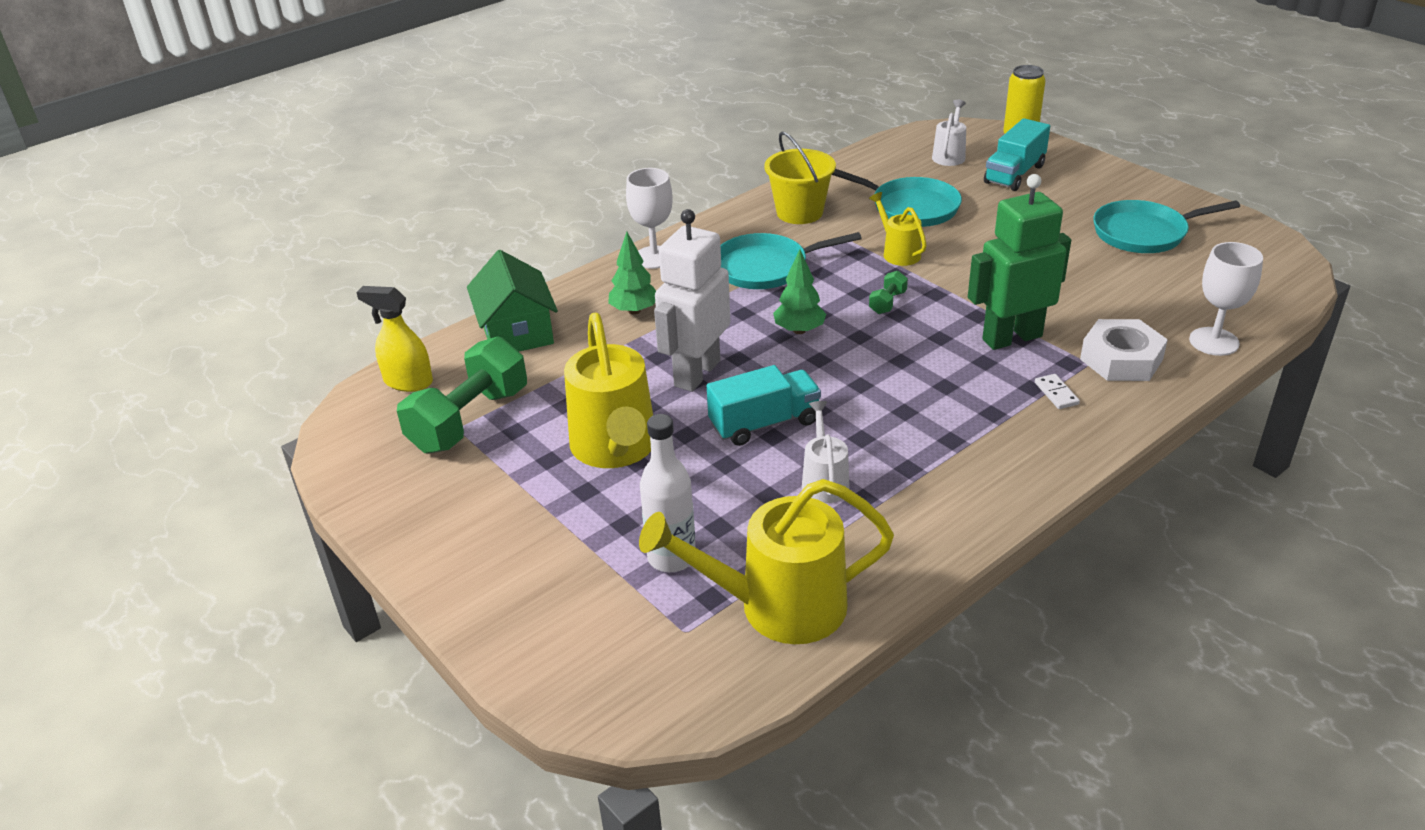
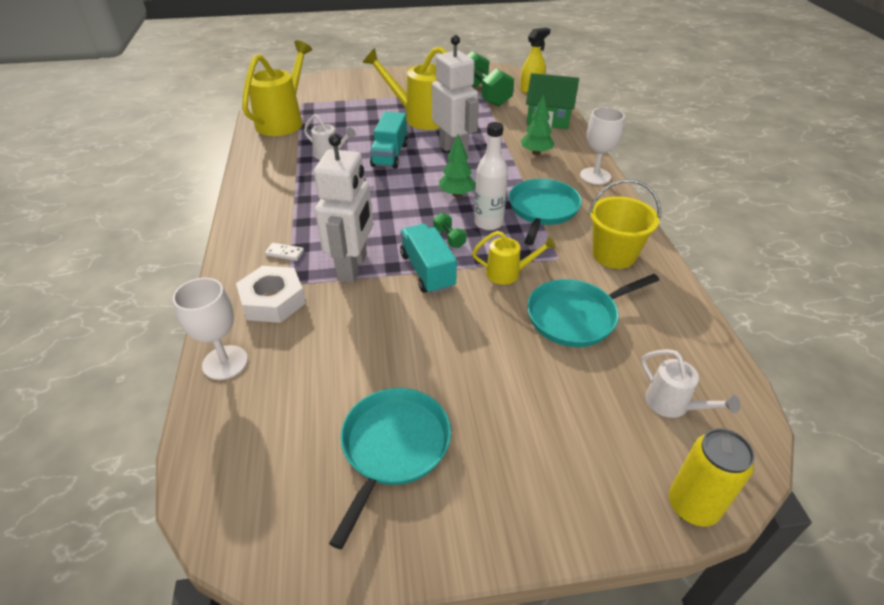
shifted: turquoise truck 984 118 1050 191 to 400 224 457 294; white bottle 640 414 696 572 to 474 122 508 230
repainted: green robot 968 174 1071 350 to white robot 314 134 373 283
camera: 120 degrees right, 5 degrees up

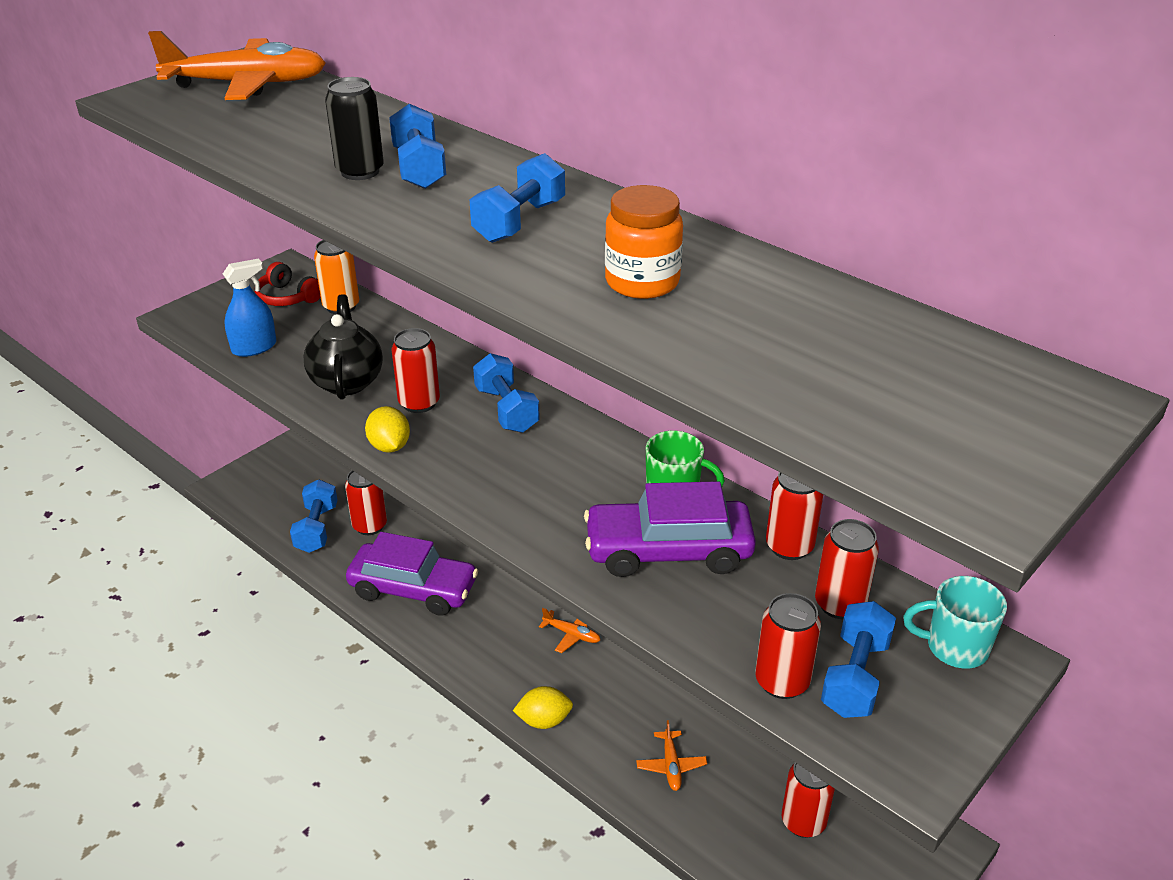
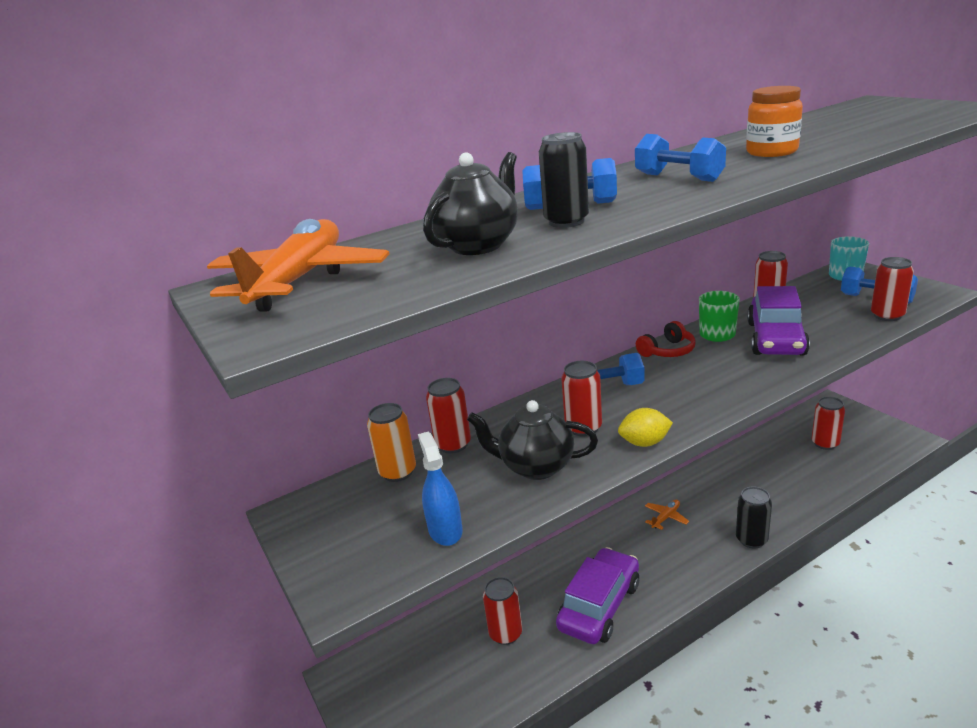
gone: blue dumbbell 290 479 338 553; orange plane 636 720 707 791
new: black teapot 423 152 518 255
shifted: red headphones 254 262 320 306 to 636 321 696 357; red can 815 519 879 619 to 426 378 471 454
swapped: yellow lemon 513 686 573 729 to black can 736 486 772 548
camera: 70 degrees left, 10 degrees down

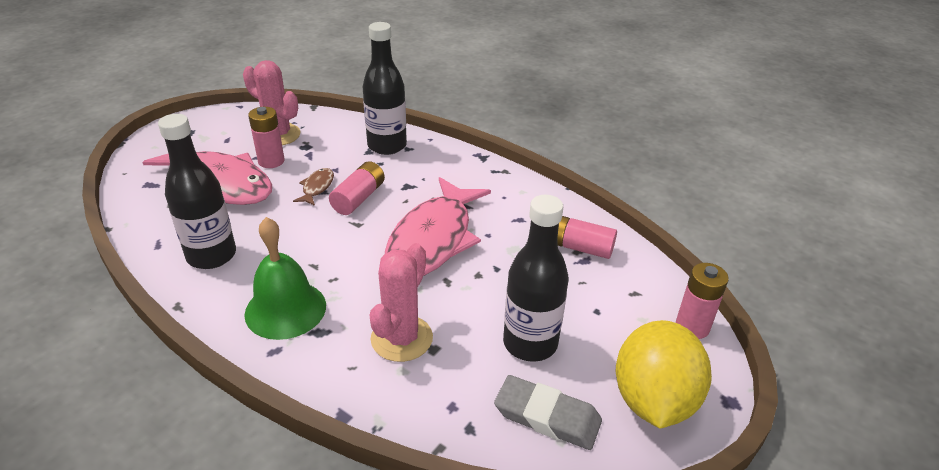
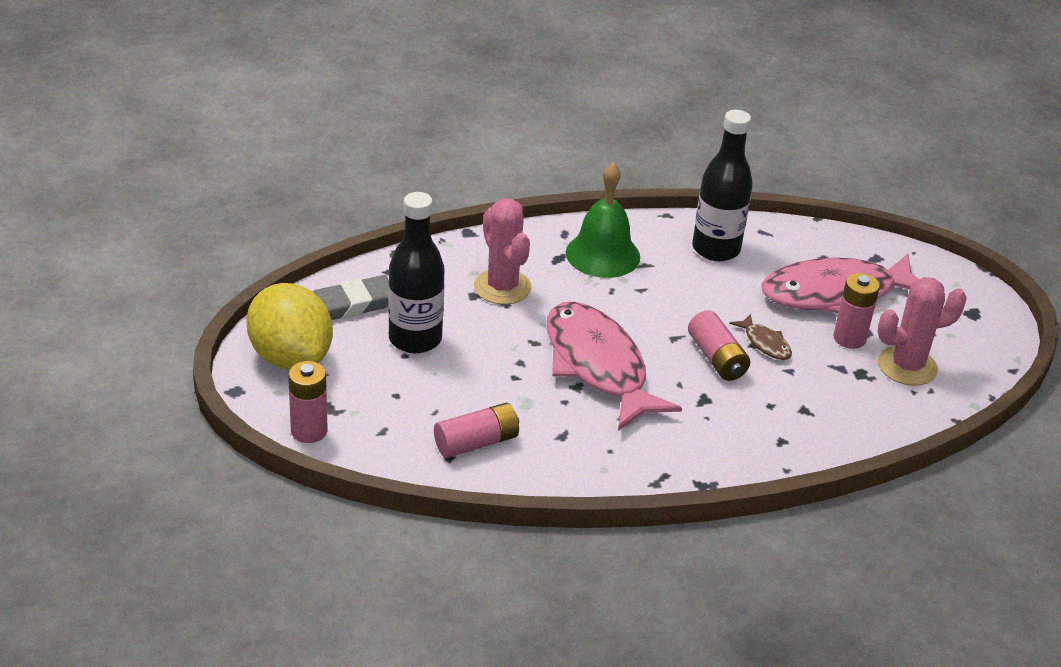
gone: black bottle 363 22 407 155
camera: 130 degrees right, 0 degrees up

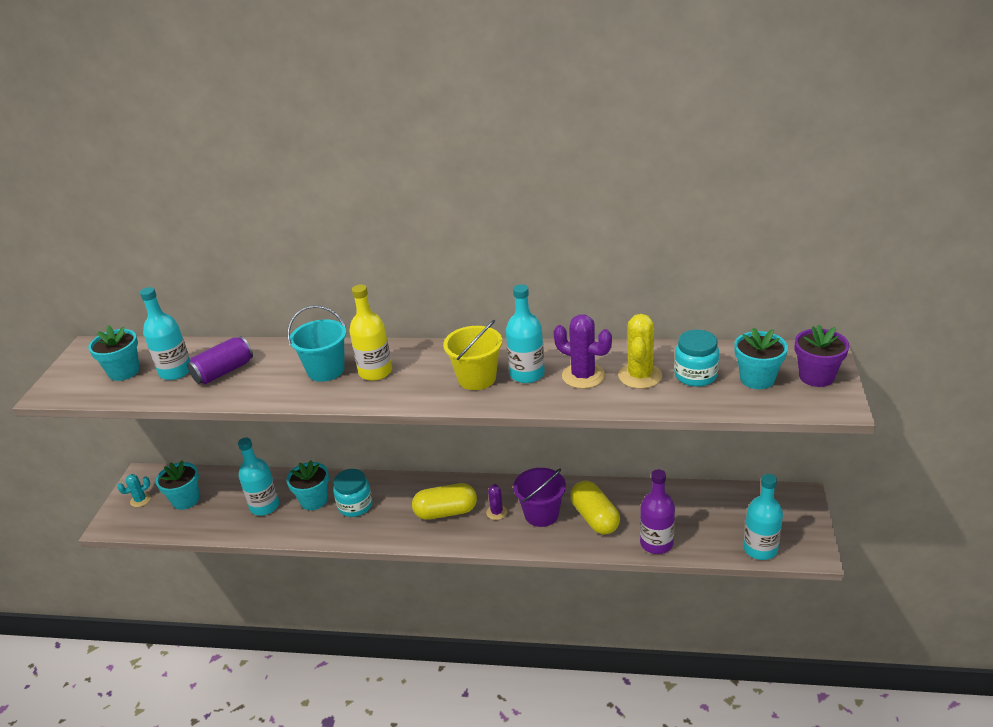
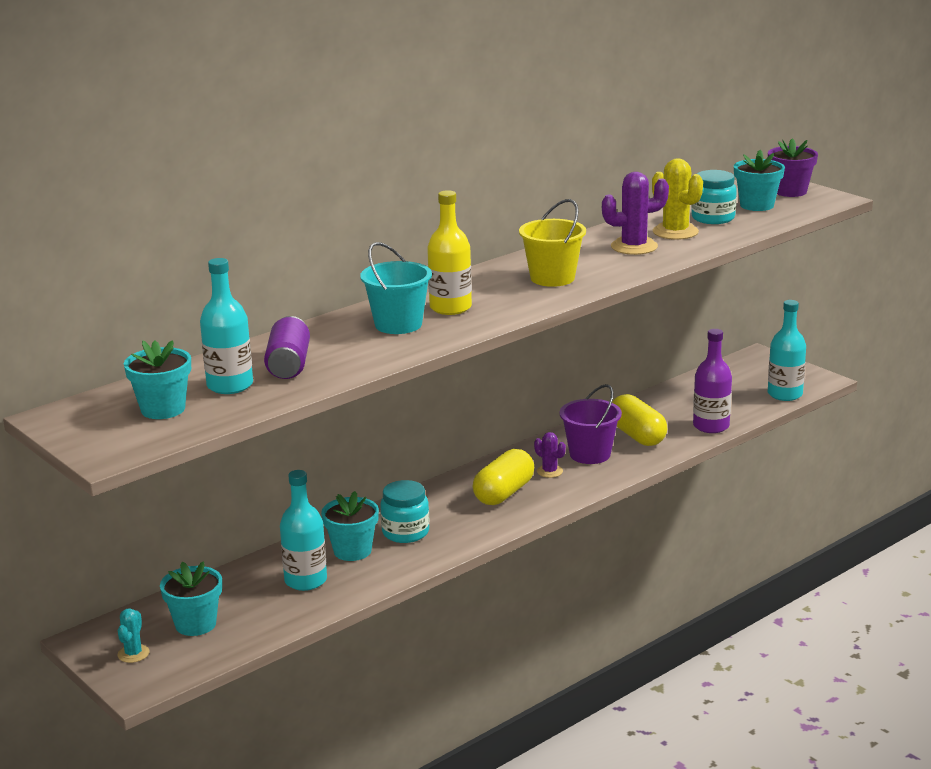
gone: turquoise bottle 506 284 545 383
rotated: yellow capsule 570 481 620 534 = 612 394 668 446 45 degrees clockwise
camera: 50 degrees left, 10 degrees down

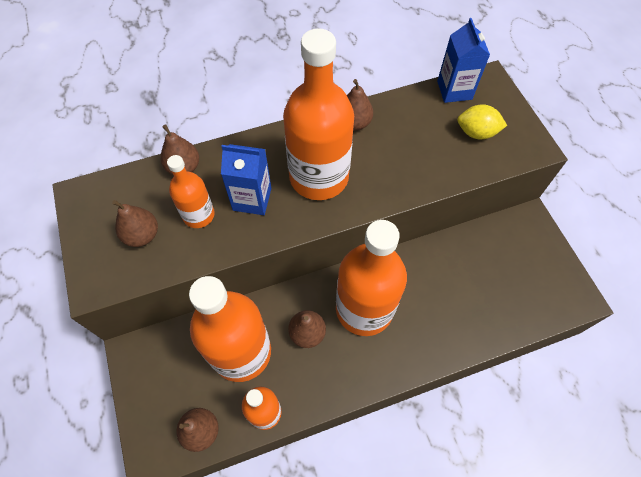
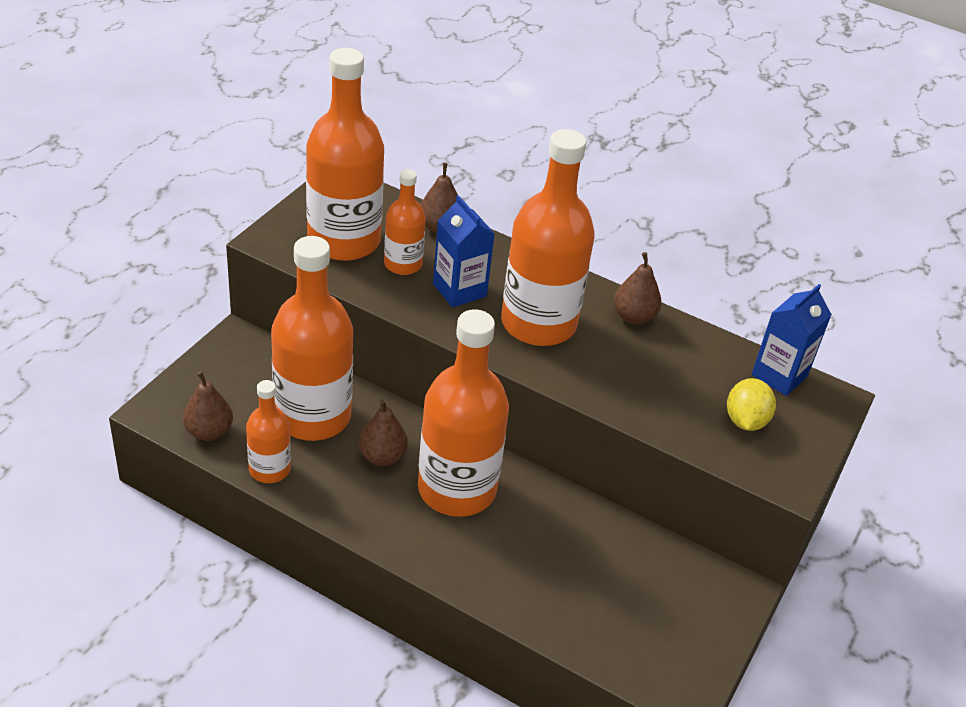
swapped: brown pear 112 200 158 247 to orange bottle 306 48 384 261
rotated: yellow lemon 457 104 507 139 = 727 378 776 431 45 degrees clockwise
camera: 45 degrees right, 20 degrees down

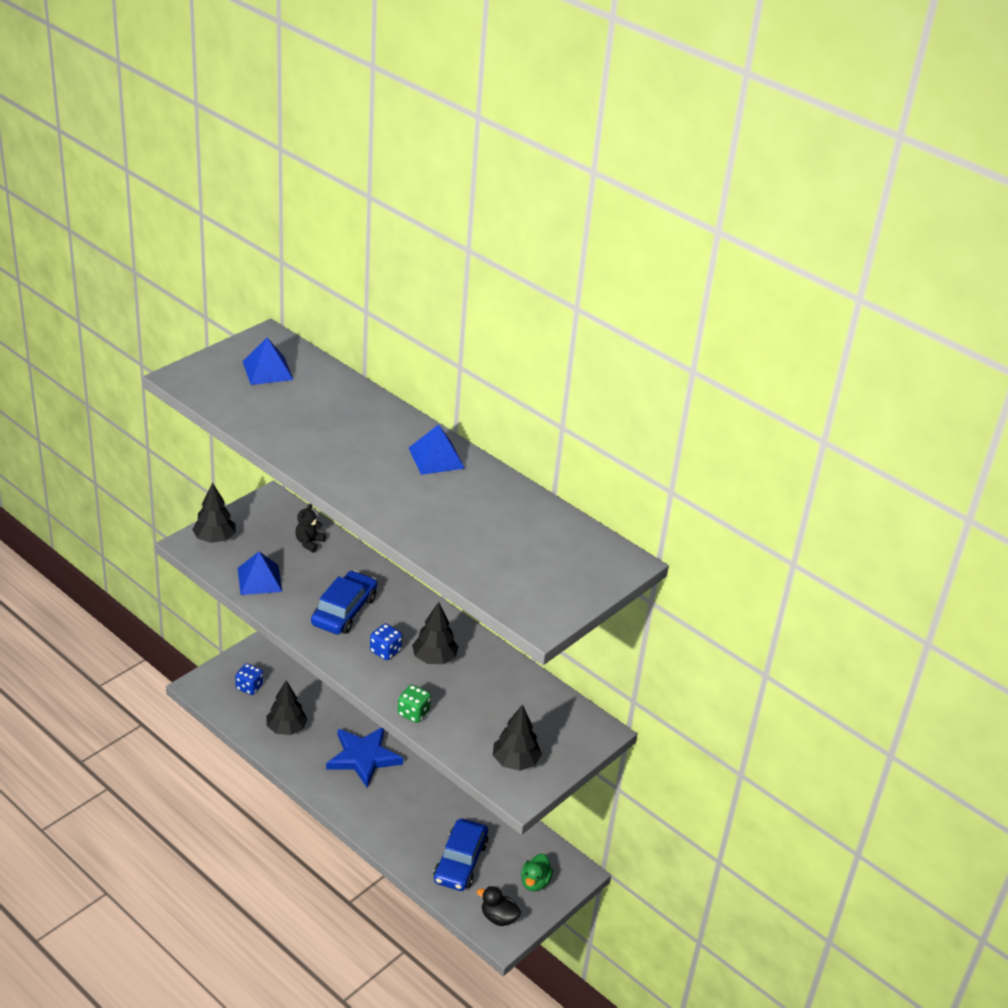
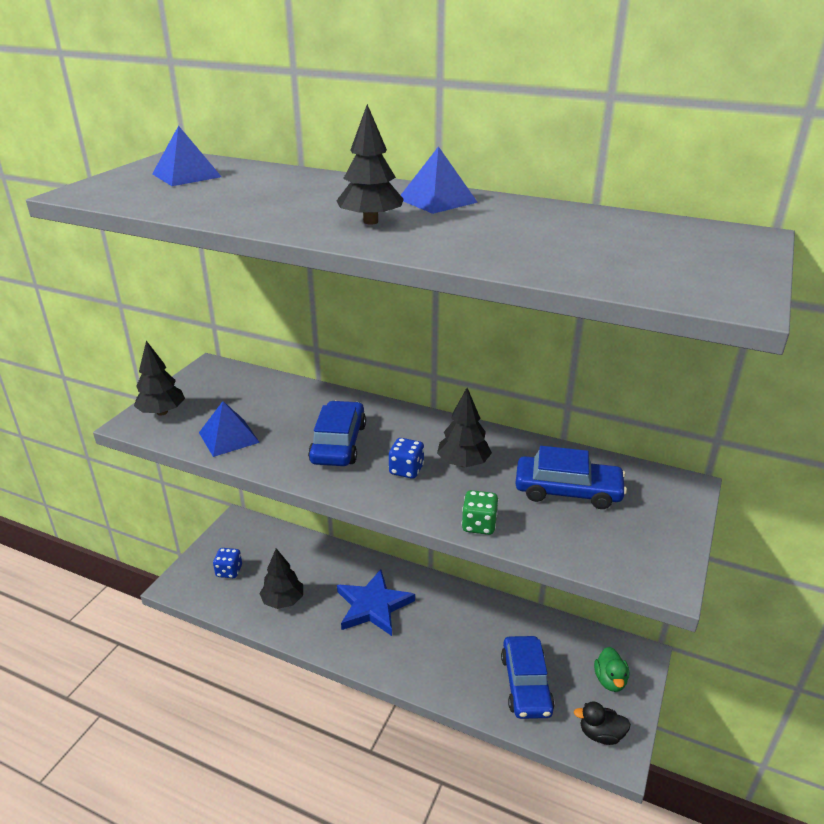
gone: black teddy bear 295 504 326 553
new: blue car 515 446 627 509
shifted: black tree 493 704 542 771 to 336 104 404 225
camera: 15 degrees left, 5 degrees down

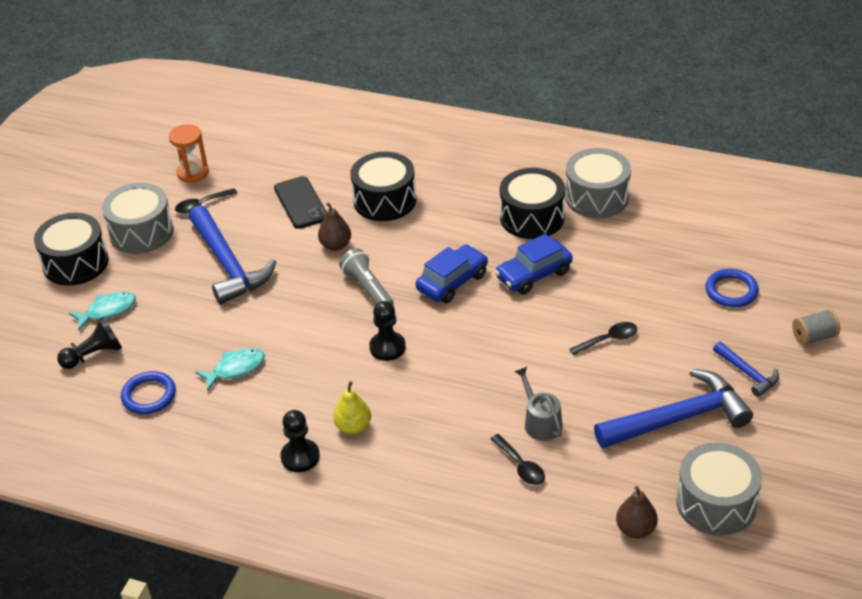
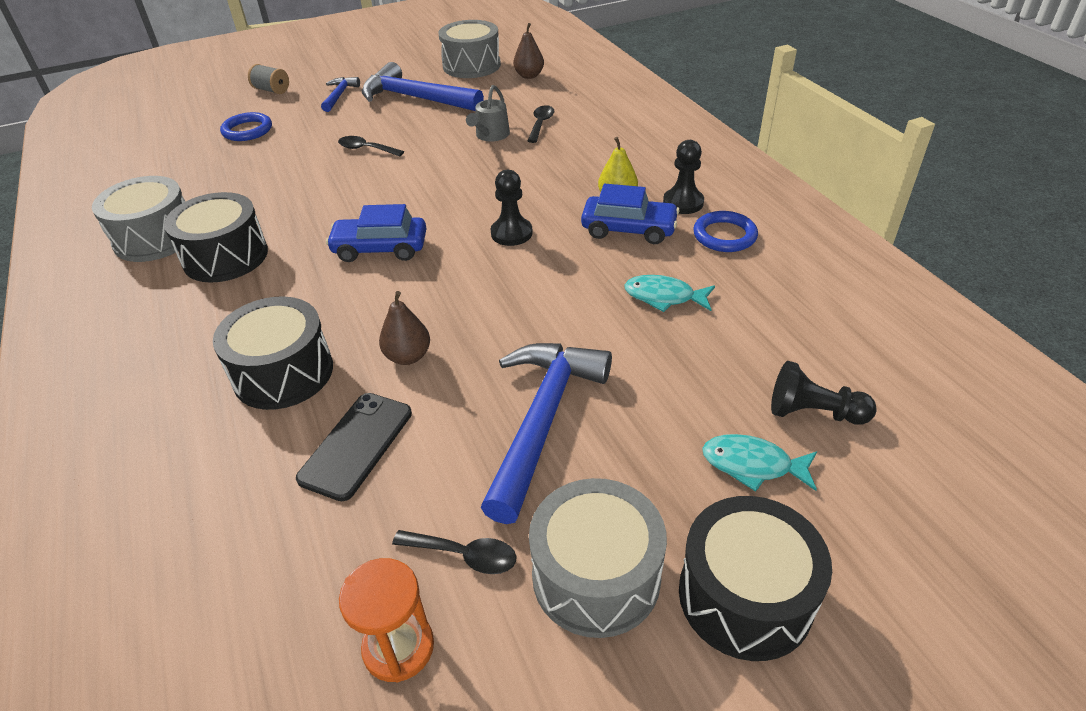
gone: grey flashlight 339 248 394 305
shifted: blue car 495 234 573 294 to 581 184 680 244; blue ring 121 371 176 414 to 693 211 758 252
camera: 135 degrees left, 0 degrees up

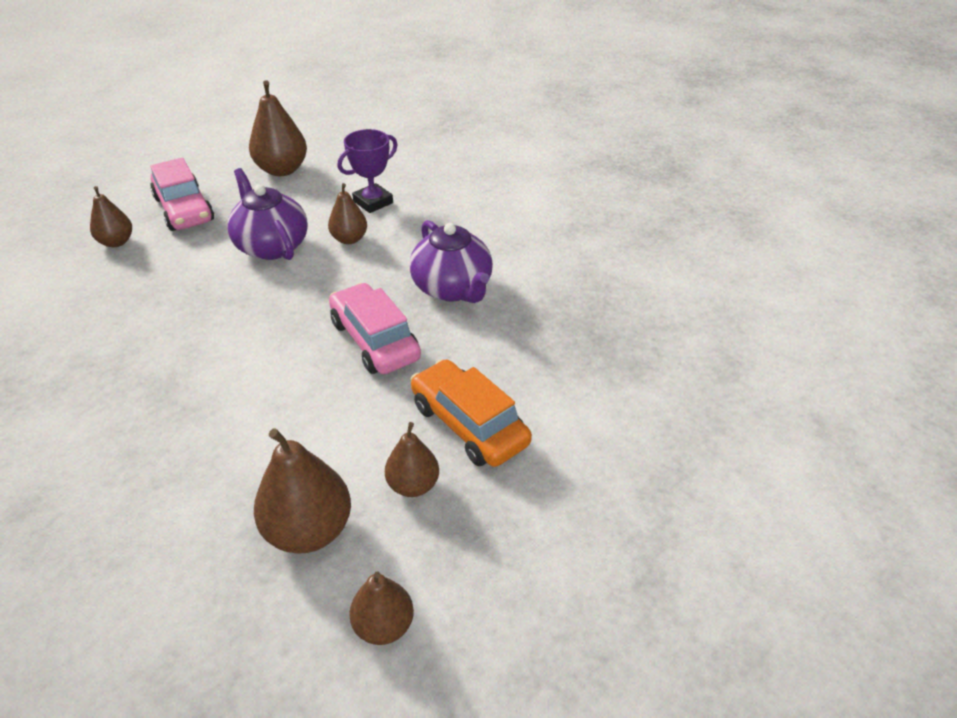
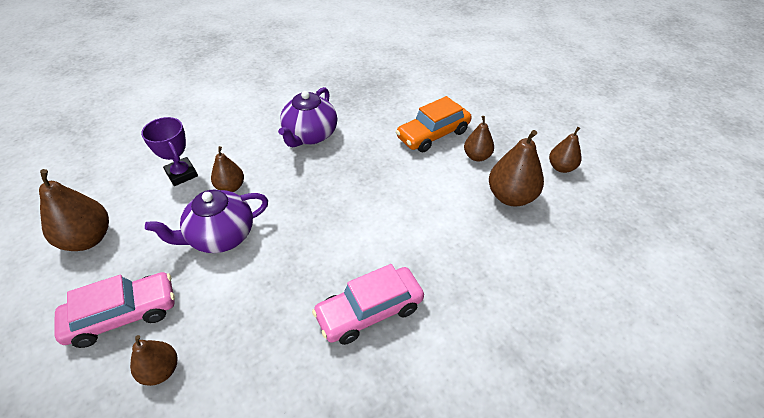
shifted: pink car 329 283 421 374 to 312 264 424 345
rotated: purple teapot 409 220 493 303 = 278 87 337 147 135 degrees clockwise
camera: 85 degrees left, 5 degrees up

